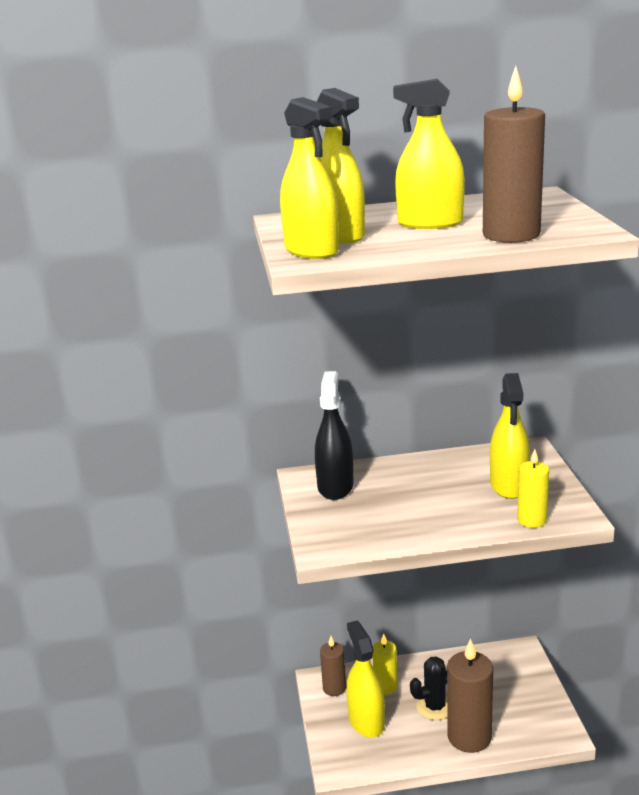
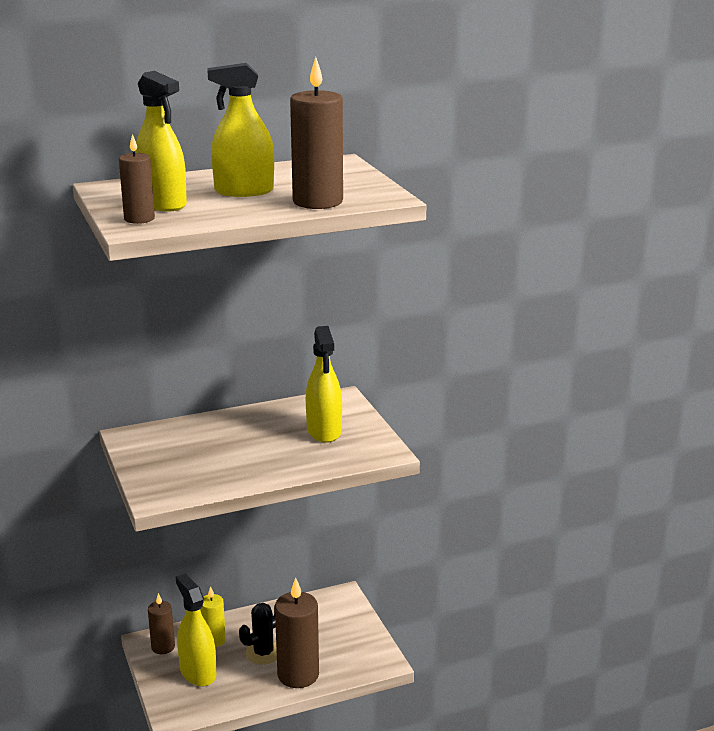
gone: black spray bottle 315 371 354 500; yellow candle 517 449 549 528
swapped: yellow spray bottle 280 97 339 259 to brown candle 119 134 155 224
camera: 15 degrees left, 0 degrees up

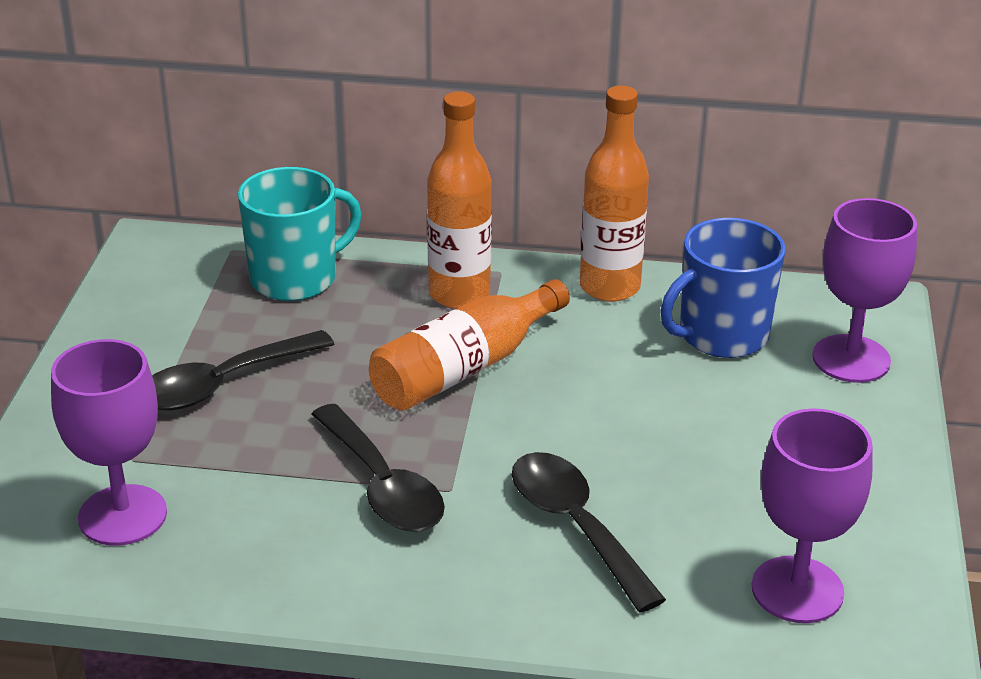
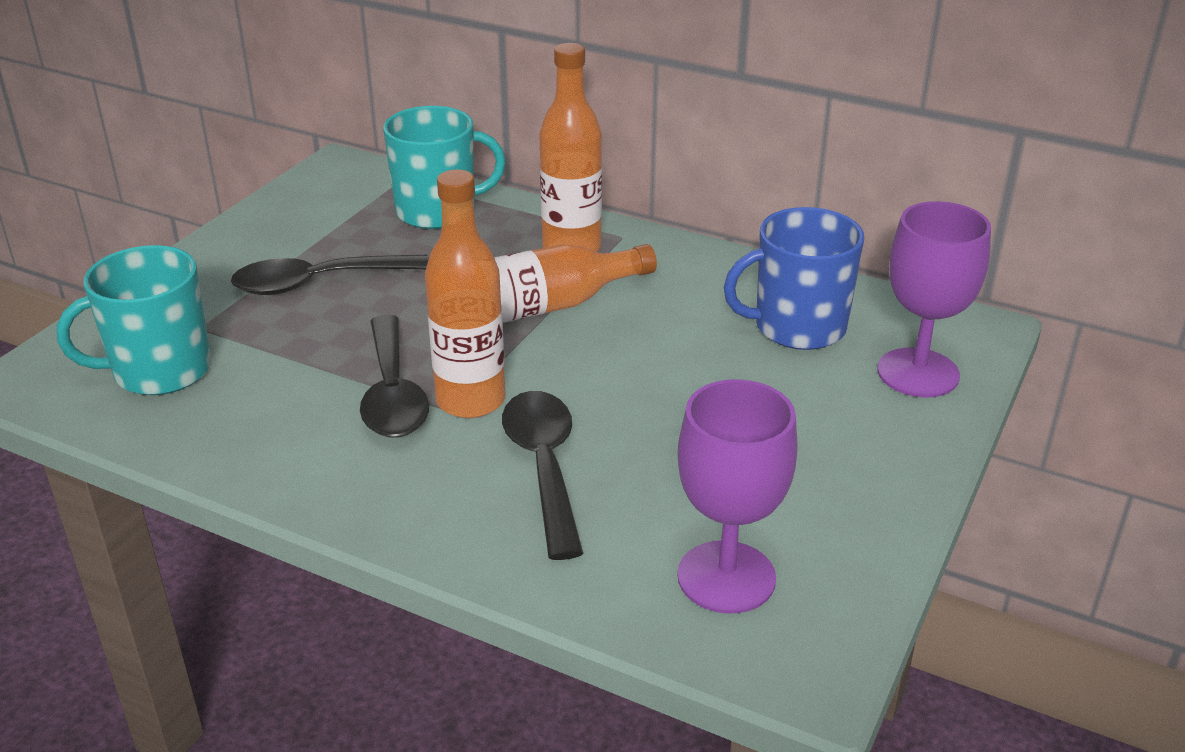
shifted: orange bottle 580 86 649 302 to 425 169 506 418
swapped: purple goblet 51 339 167 546 to turquoise mug 57 245 211 395
camera: 20 degrees right, 0 degrees up

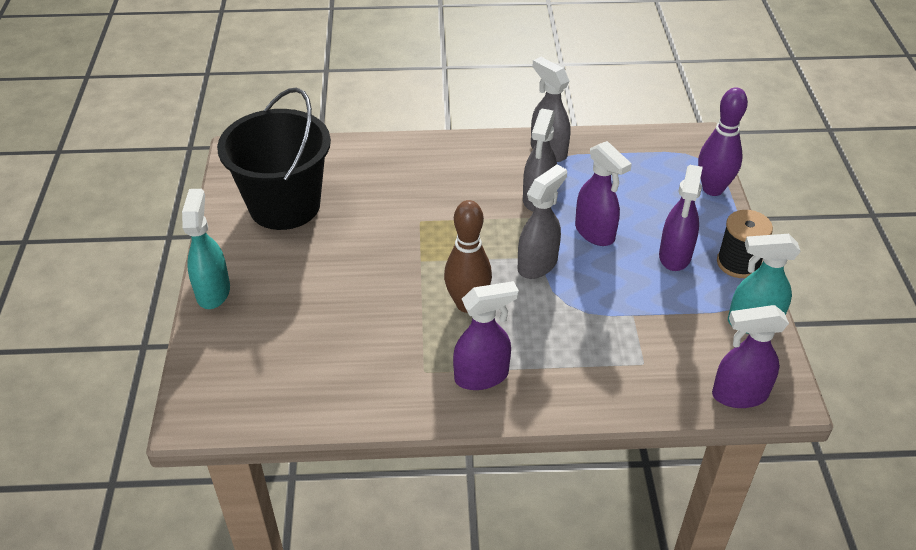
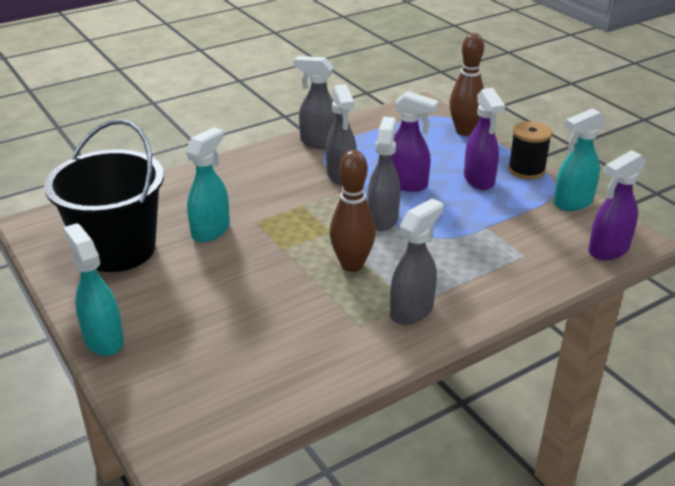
new: turquoise spray bottle 185 127 230 242
repainted: purple bowling pin 698 87 748 196 to brown bowling pin 449 33 484 136; purple spray bottle 453 281 519 390 to grey spray bottle 390 198 443 325
camera: 30 degrees left, 10 degrees down

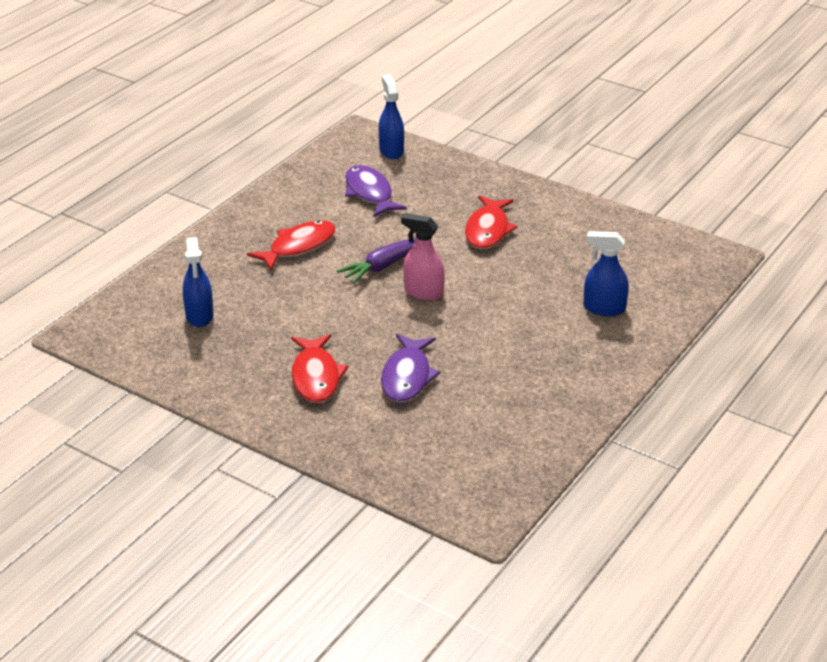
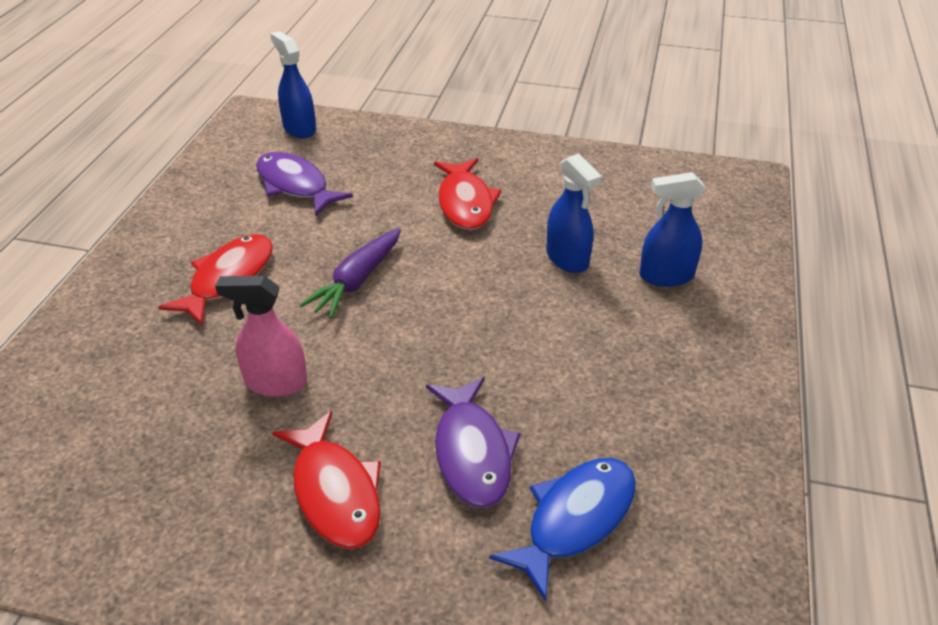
new: blue fish 489 458 636 601
shifted: pink spray bottle 401 213 445 300 to 215 276 307 397; blue spray bottle 183 237 213 327 to 546 154 602 273
camera: 20 degrees left, 5 degrees up

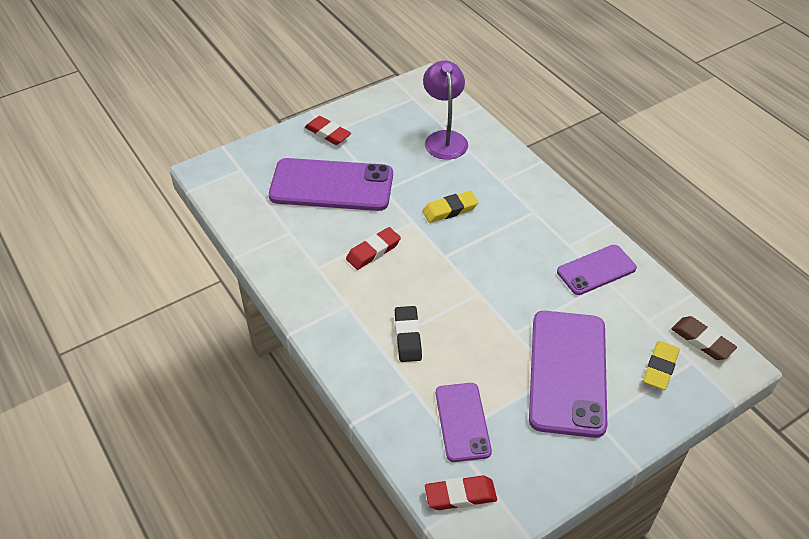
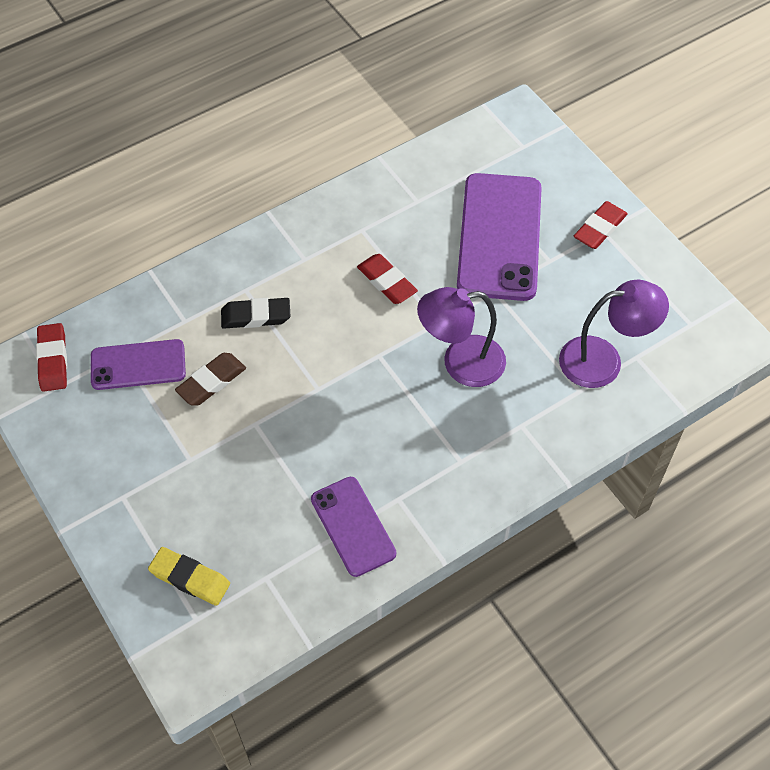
gone: purple phone 529 311 607 438
shifted: brown eraser 671 316 737 360 to 175 353 246 406
swapped: yellow eraser 422 191 479 223 to purple lamp 417 287 506 387
camera: 90 degrees right, 10 degrees up

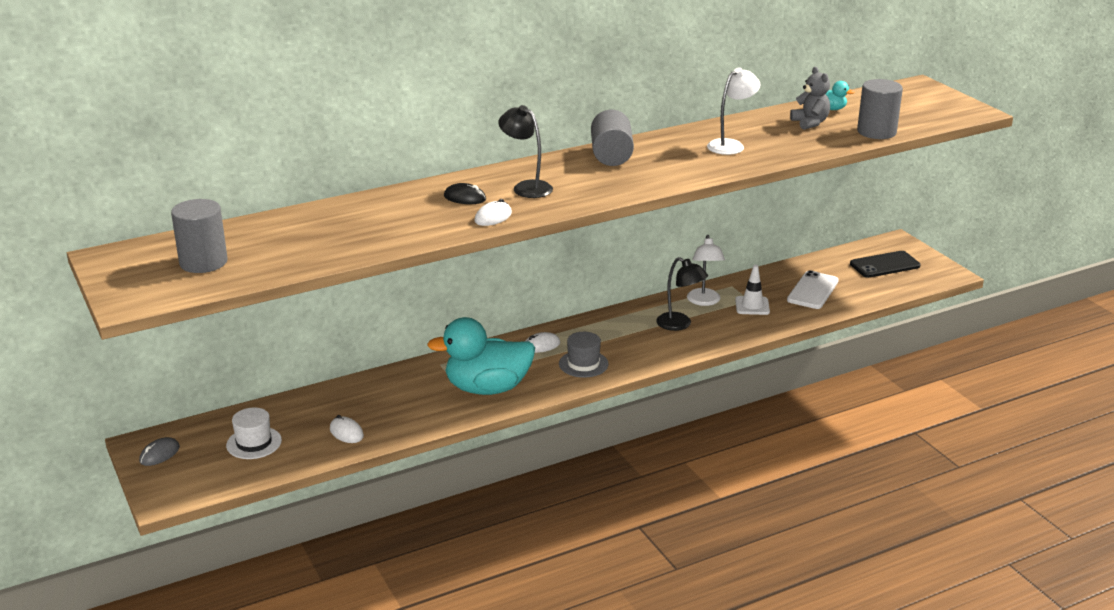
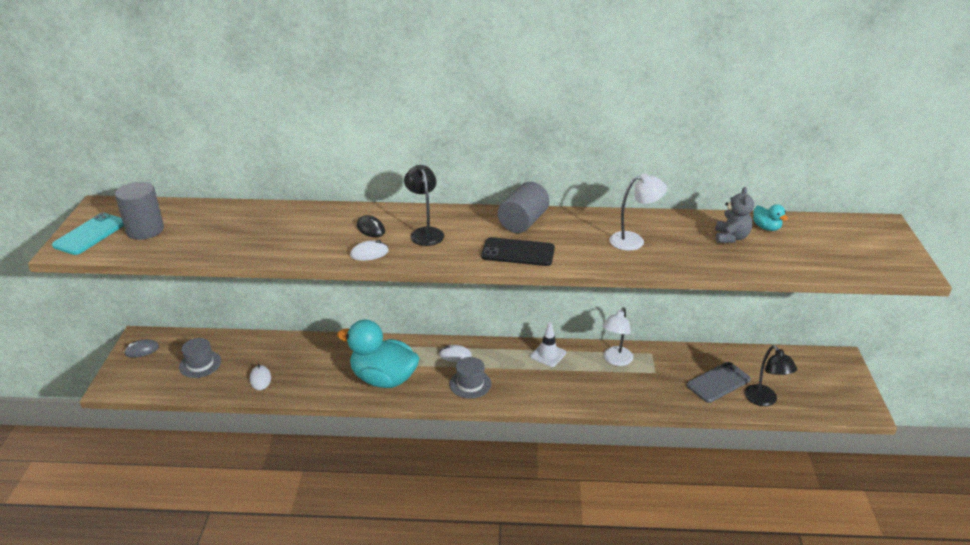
gone: grey cylinder 857 79 903 139
new: turquoise phone 52 213 124 255
shifted: black phone 850 251 921 278 to 481 237 555 266; black lamp 656 257 708 331 to 745 345 797 406; white traffic cone 735 264 770 315 to 530 322 566 367
repainted: white phone 787 270 839 309 to grey phone 687 362 751 403; white hat 226 407 282 459 to grey hat 179 338 221 378
camera: 30 degrees right, 5 degrees up

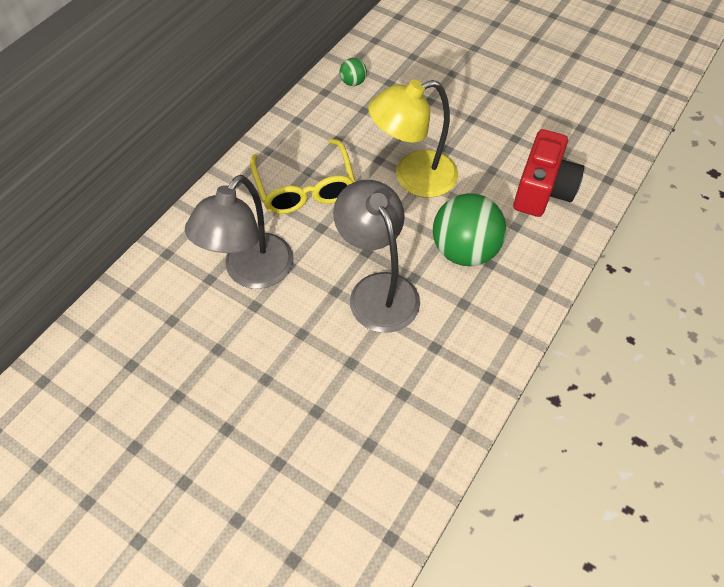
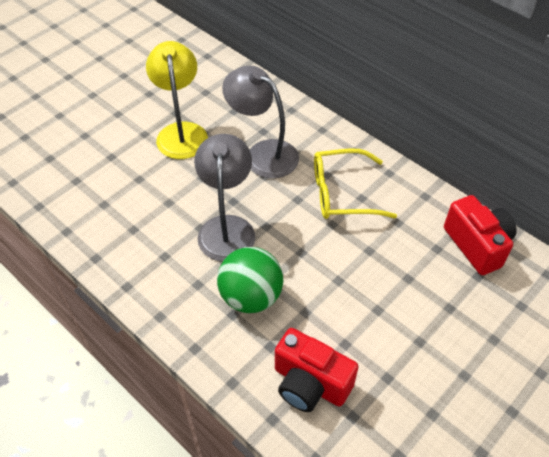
shifted: yellow lamp 368 79 458 198 to 146 41 208 159
swapped: green ball 340 58 367 86 to red camera 444 195 517 275
rotated: grey lamp 333 180 420 333 = 194 134 255 262 75 degrees counterclockwise
camera: 100 degrees right, 5 degrees down

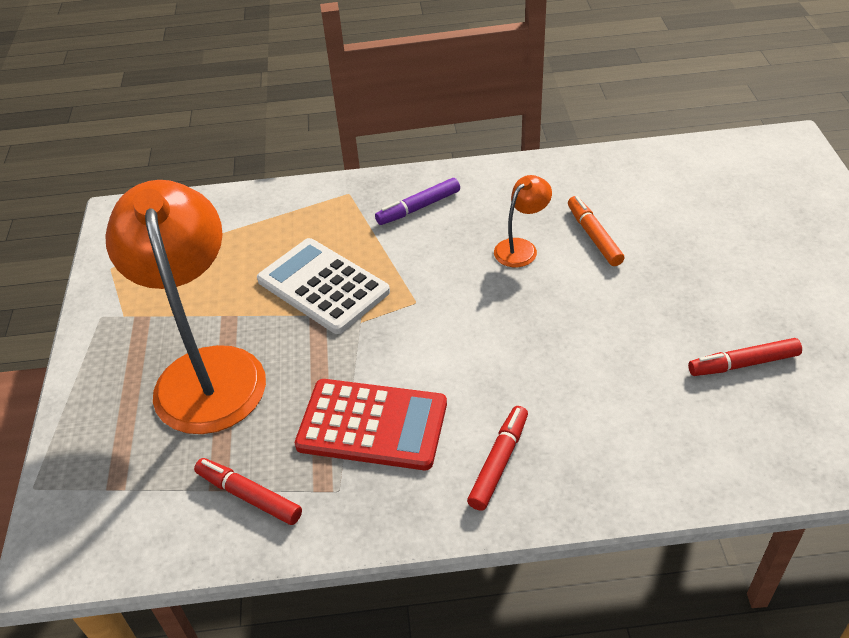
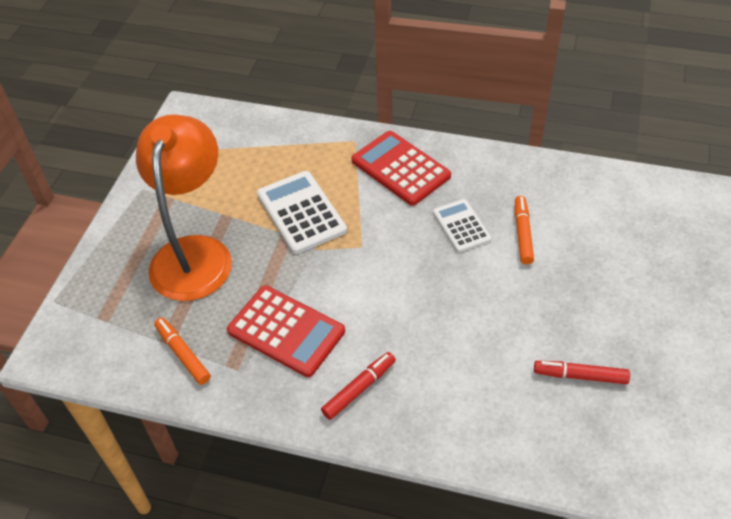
swapped: orange lamp 494 175 552 267 to white calculator 433 199 491 253; purple marker 375 178 460 225 to red calculator 351 131 451 206
repainted: red marker 194 458 302 525 to orange marker 154 317 211 385
camera: 20 degrees right, 5 degrees up

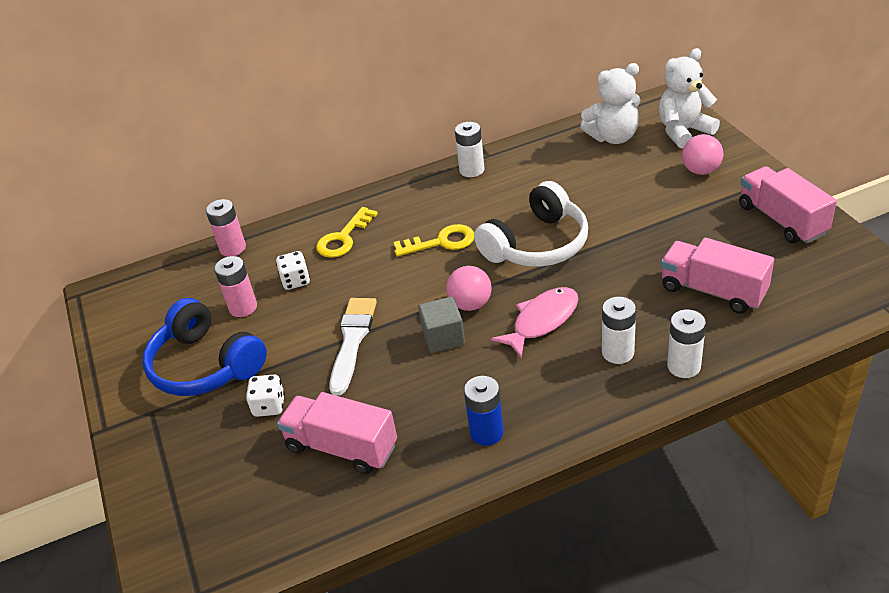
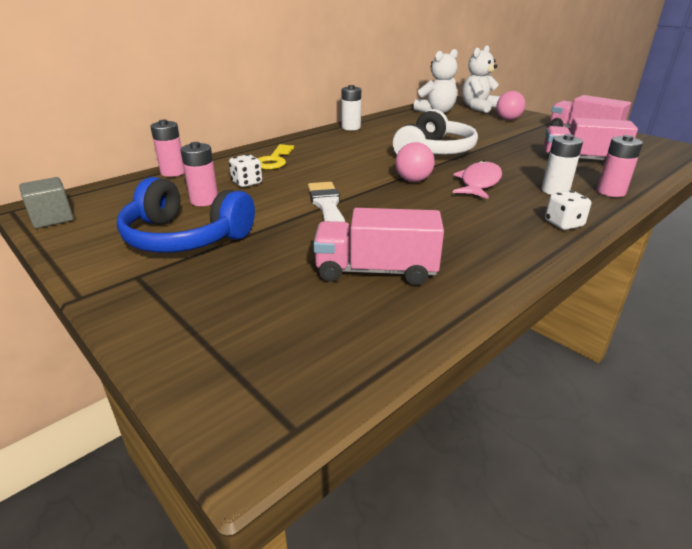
gone: yellow key 394 224 474 256; blue battery 464 376 504 446
shifted: grey cube 418 297 465 353 to 19 177 74 228; white dice 246 374 285 417 to 545 191 591 230
repainted: white battery 667 309 706 378 to pink battery 597 135 643 197
camera: 25 degrees left, 10 degrees down

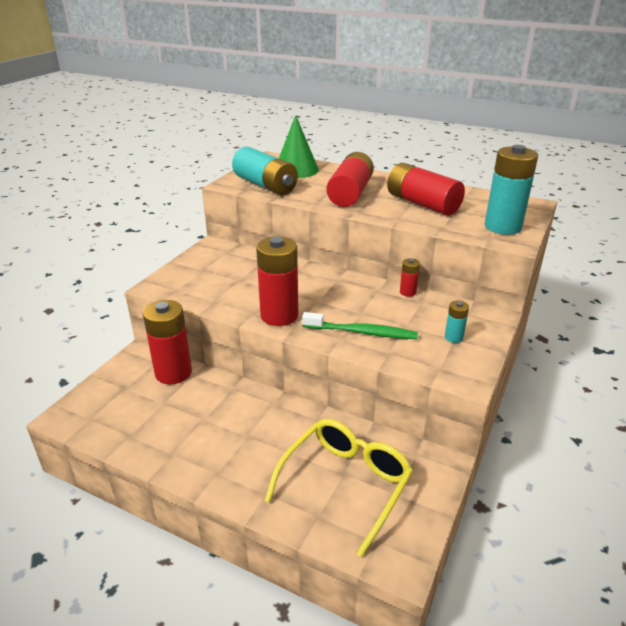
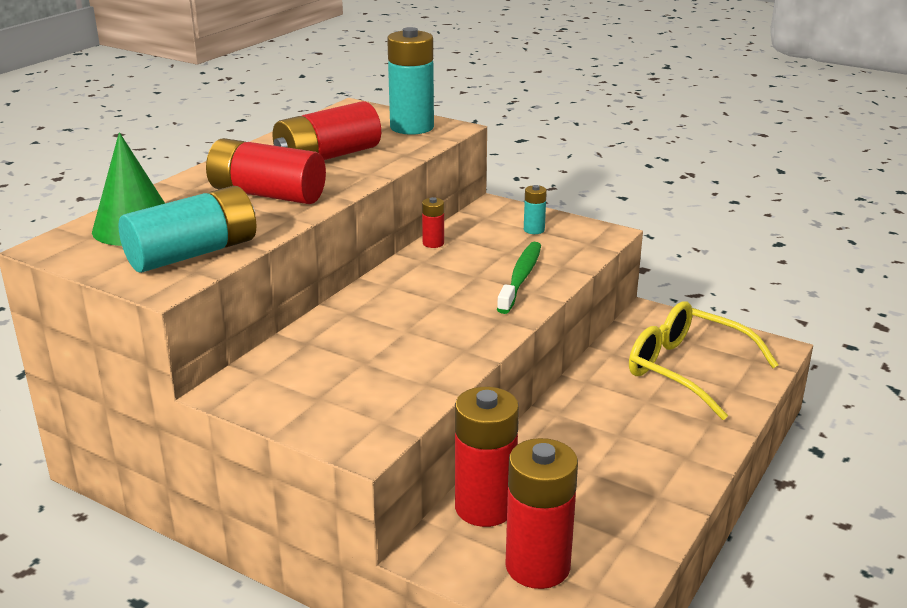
shifted: red battery 256 236 298 326 to 505 438 578 589
camera: 85 degrees left, 5 degrees down

